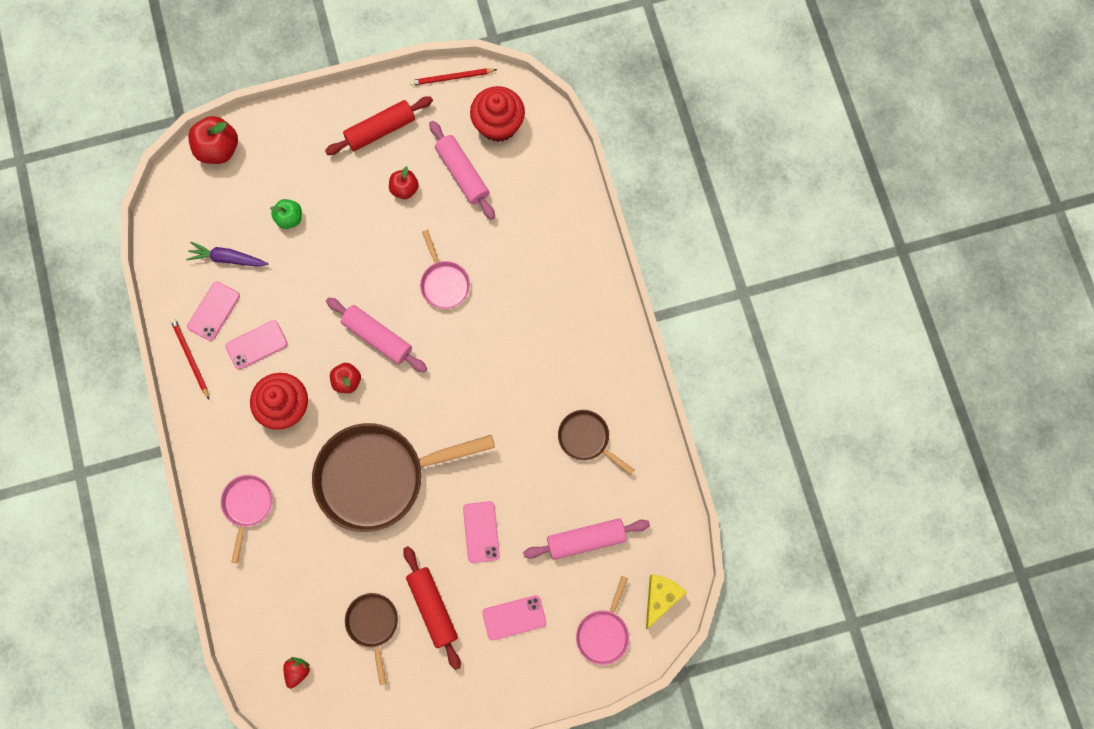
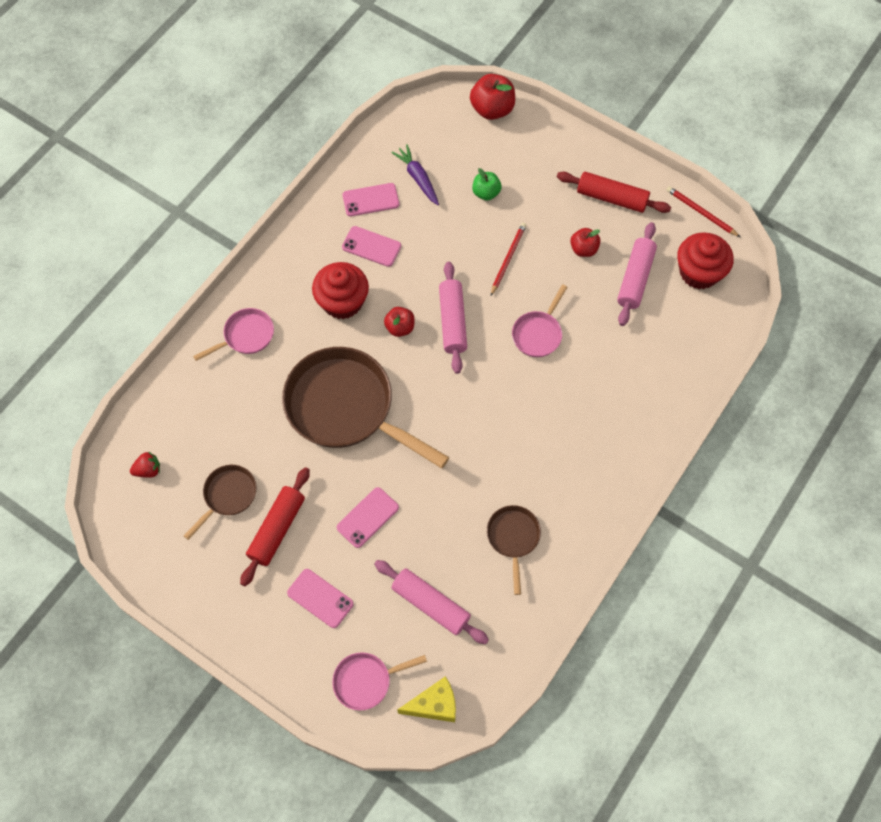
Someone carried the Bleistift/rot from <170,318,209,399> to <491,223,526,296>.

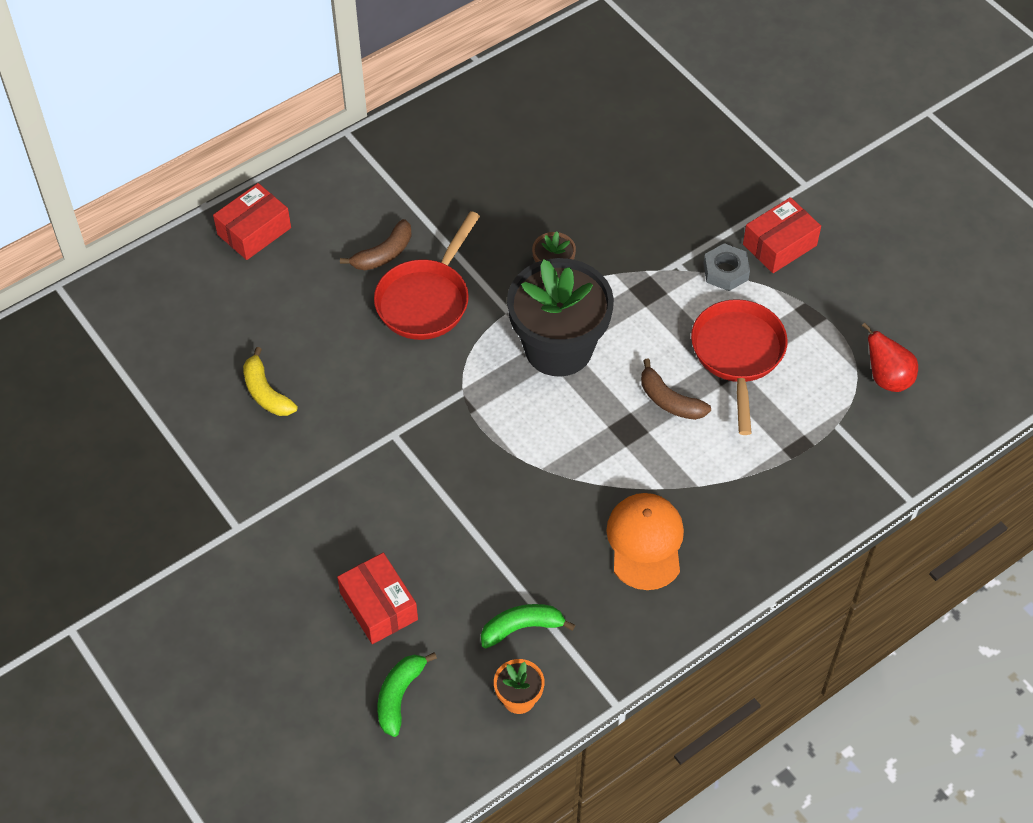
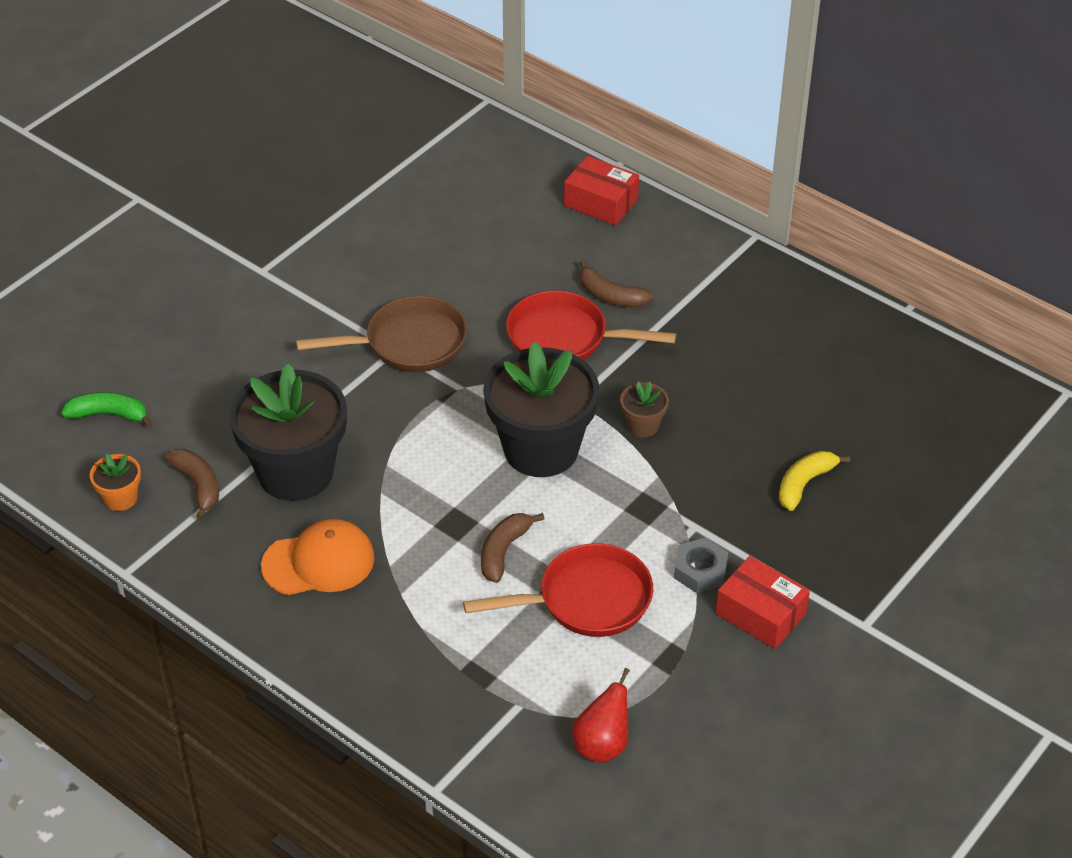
Someone repainted the Banane/grün at <481,604,575,648>, which became the Banane/braun at <164,449,219,520>. Someone put down the Blumentopf/schwarz at <229,364,347,501>. Someone put down the Pfanne/braun at <296,296,467,372>. Someone carried the Banane/gelb from <243,347,297,416> to <779,451,850,511>. Someone took away the Schachtel/rot at <337,553,418,644>.

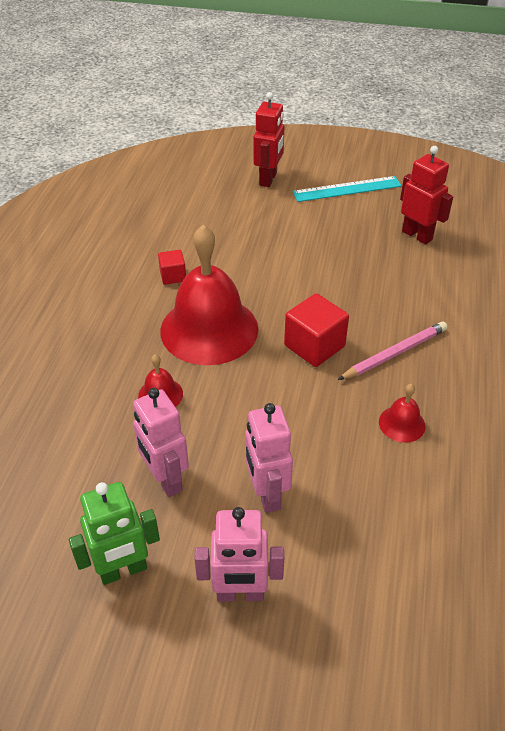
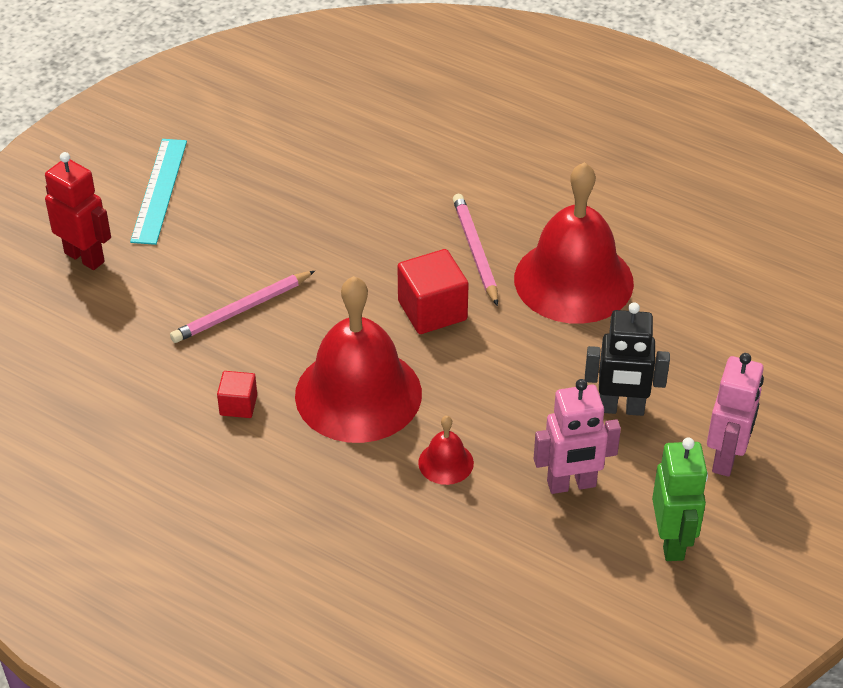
Someone put down the Bleistift/rosa at <170,271,315,343>. Someone scaled the Glocke/rot at <379,384,426,443> by 2.37. Someone repainted the Roboter/rosa at <245,403,293,513>, which became the Roboter/schwarz at <585,302,670,416>. Someone took away the Roboter/rot at <400,146,453,245>.

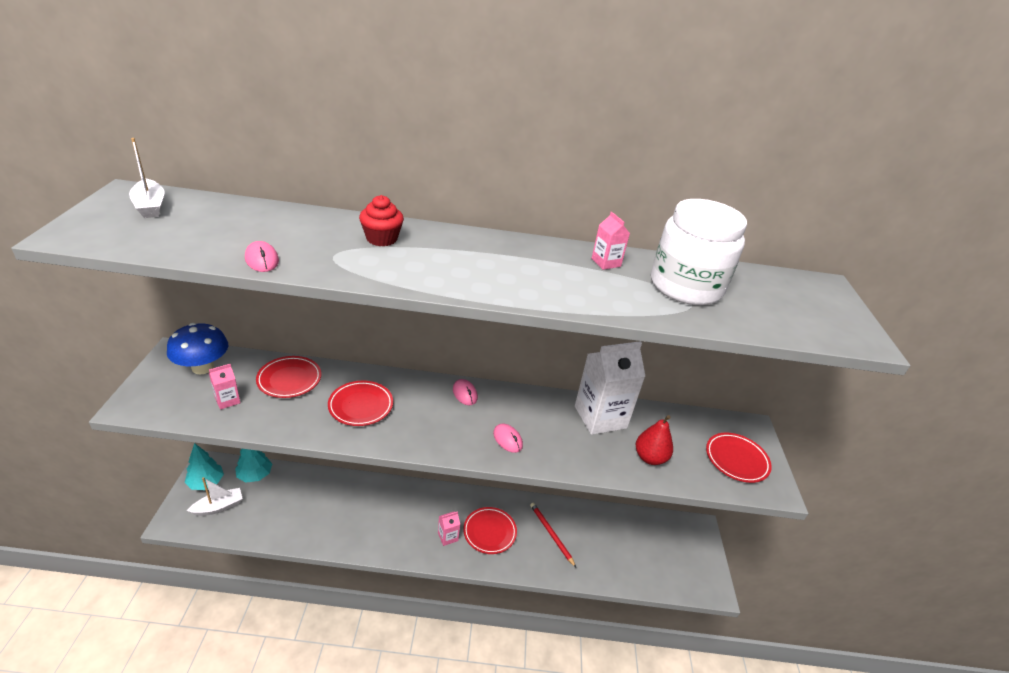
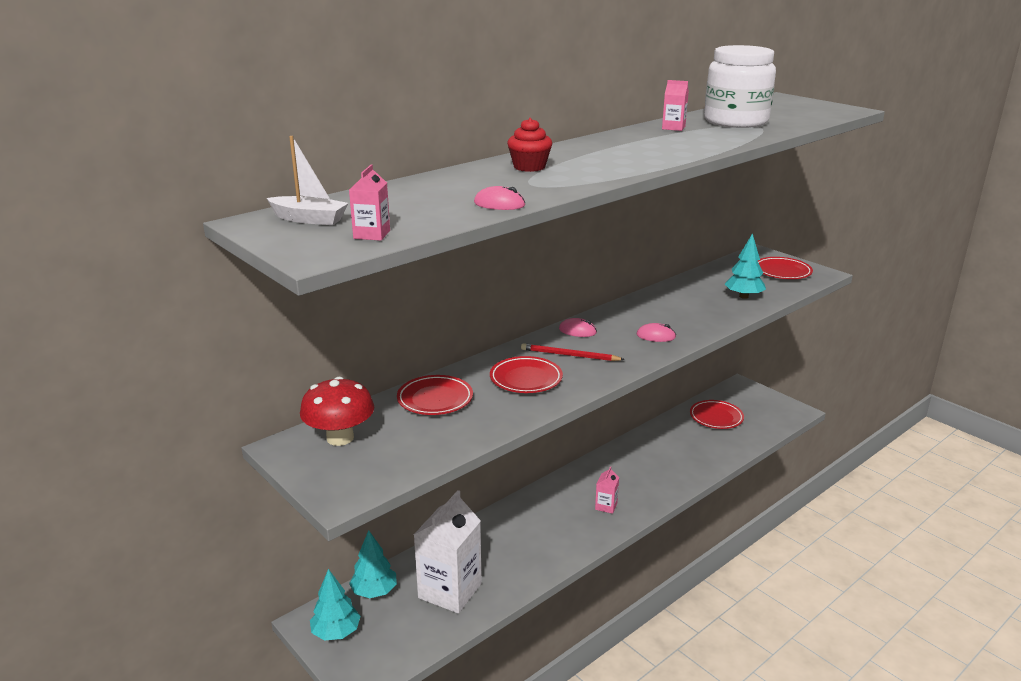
Someone repainted the Pilz/blau at <167,323,228,374>, which became the Pilz/rot at <300,377,374,446>. Someone carried the Getränkekarton/rosa from <209,364,241,410> to <349,164,390,241>. Someone carried the Getränkekarton/weiß from <575,341,645,435> to <414,490,482,614>. Someone carried the Bleistift/rot from <530,503,576,567> to <521,343,625,361>. Someone carried the Teller/rot from <463,507,517,554> to <690,400,744,429>. Someone swapped the Birne/rot at <636,415,673,465> for the Baum/türkis at <725,233,766,299>. Someone took away the Boot/weiß at <187,477,243,516>.

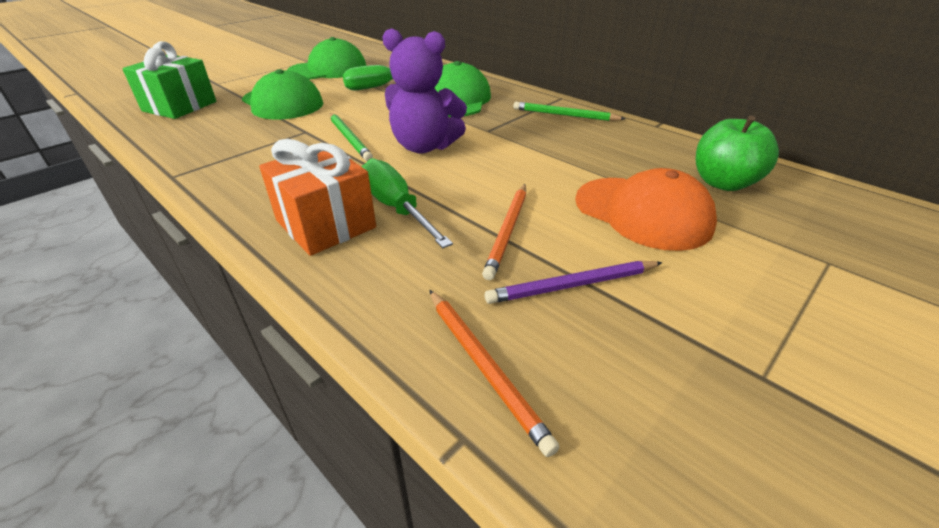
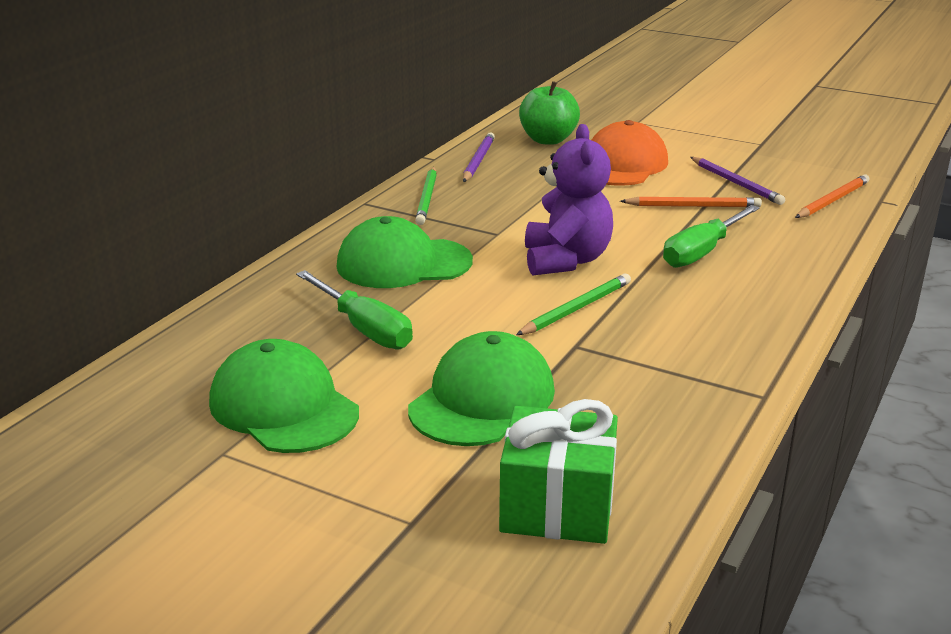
Someone put down the Bleistift/lila at <463,133,495,182>. Someone took away the Geschenk/orange at <259,139,376,256>.

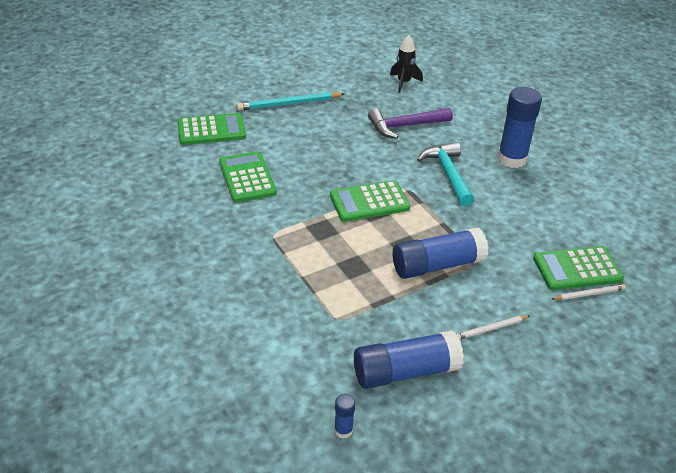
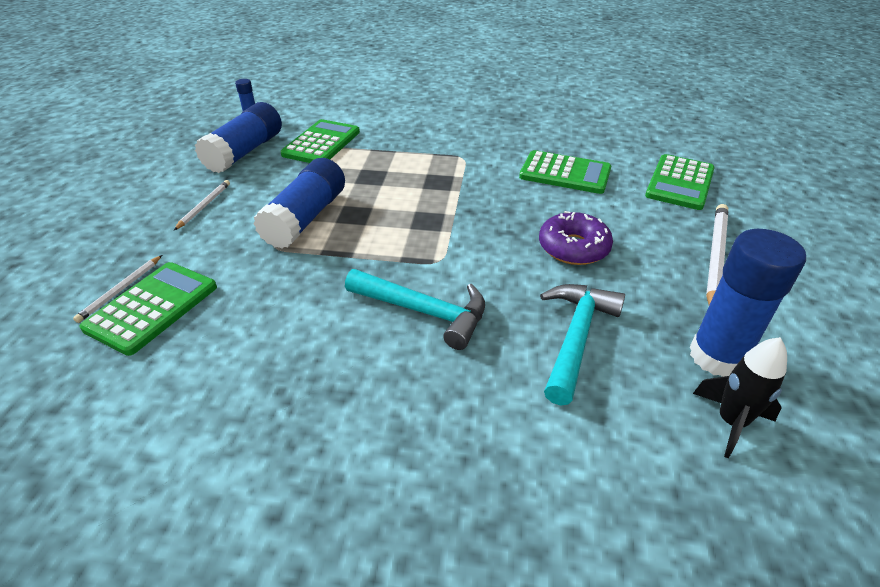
Someone carried the Taschenrechner/grün from <330,180,410,222> to <281,119,360,163>. Someone put down the Donut/lila at <539,211,613,265>. Someone repainted the Hammer/lila at <368,108,453,139>, which became the Hammer/türkis at <540,284,625,405>. Someone carried the Klebestift/blau from <497,87,542,168> to <690,229,806,377>. Someone repainted the Bleistift/türkis at <237,92,344,111>, which became the Bleistift/weiß at <706,204,728,305>.

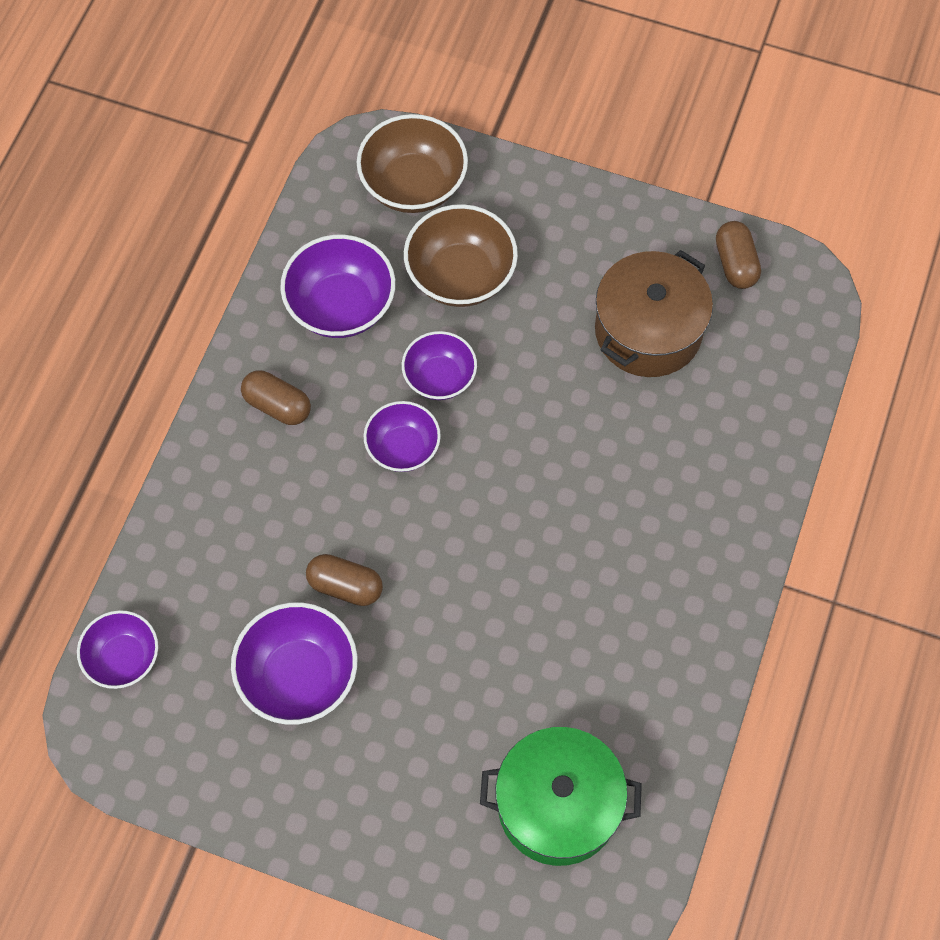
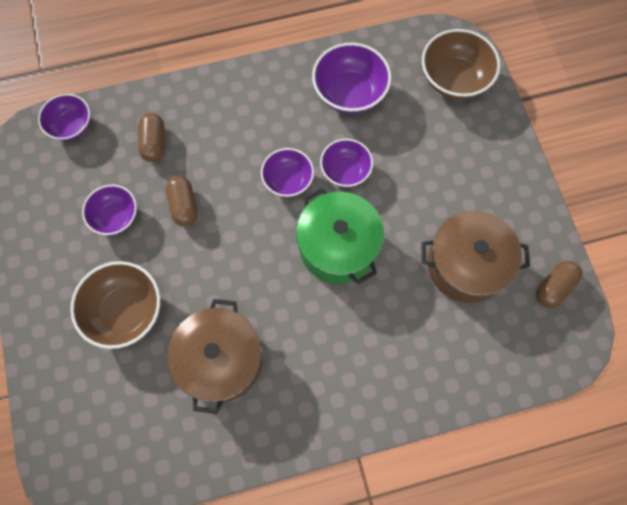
Someone carried the Schüssel/braun from <404,204,518,307> to <70,261,160,349>. Someone scaled the Schüssel/lila at <231,602,357,725> by 0.65. Someone carried the Kapsel/braun from <241,370,311,425> to <138,113,165,162>. Someone put down the Kochtopf/braun at <167,299,262,414>. Someone carried the Kochtopf/grün from <480,727,642,866> to <296,188,384,284>.

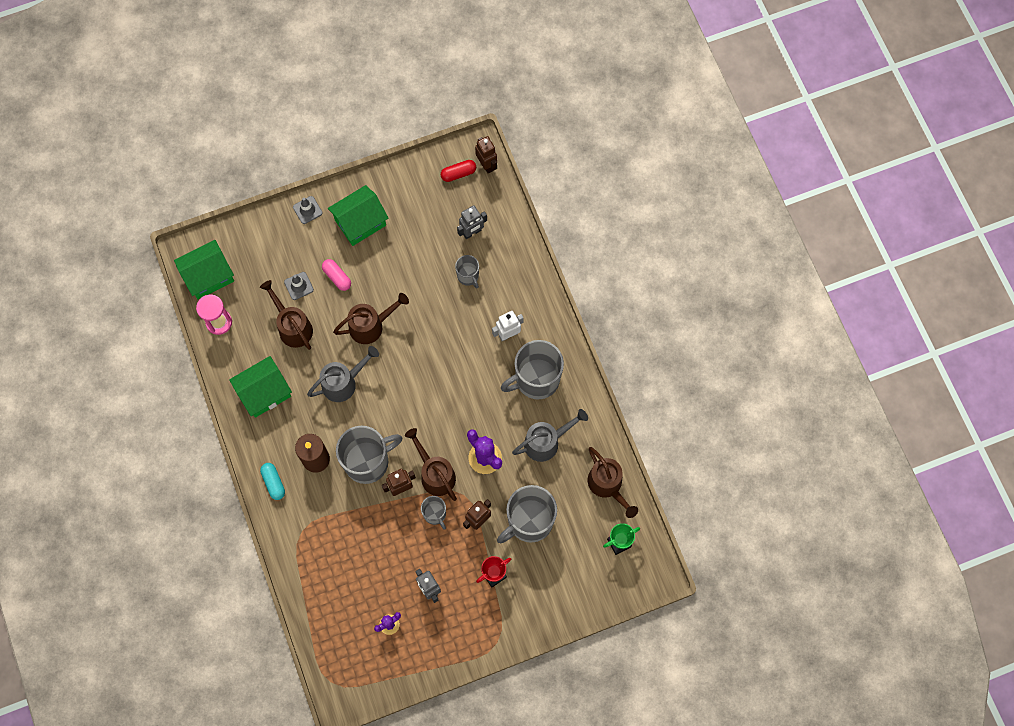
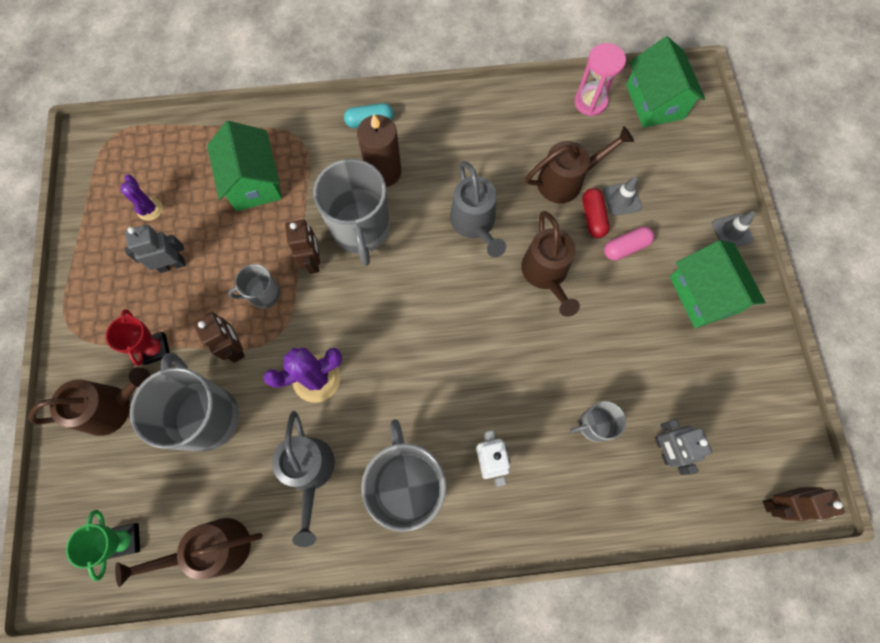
Someone carried the Gießkanne/braun from <405,428,457,501> to <29,367,151,436>. Someone carried the Haus/grün from <229,356,292,418> to <207,121,282,211>. Someone carried the Kapsel/rot from <441,160,476,182> to <582,188,610,238>.

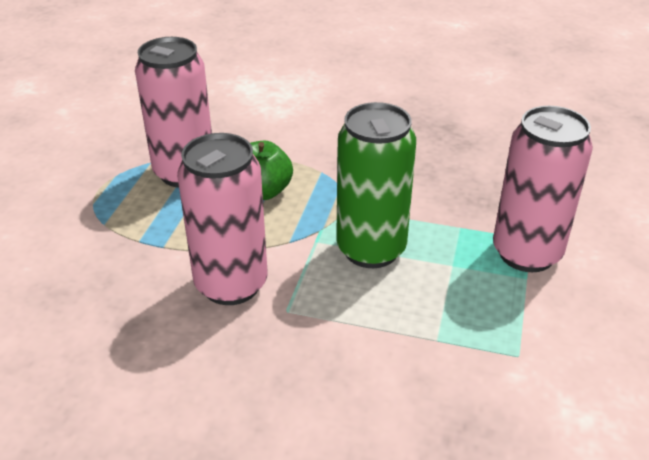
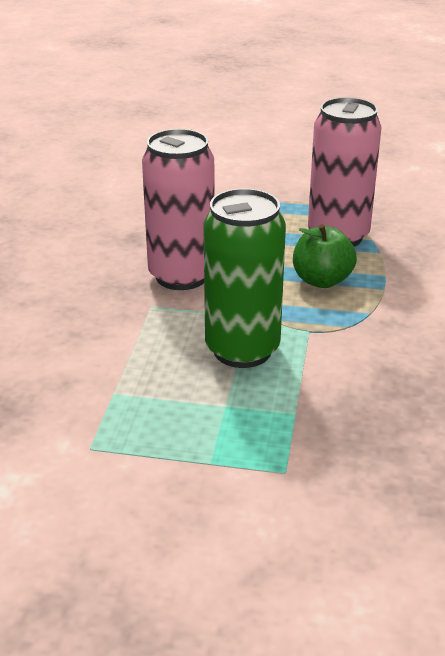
Someone took away the Dose/rosa at <493,106,593,272>.

